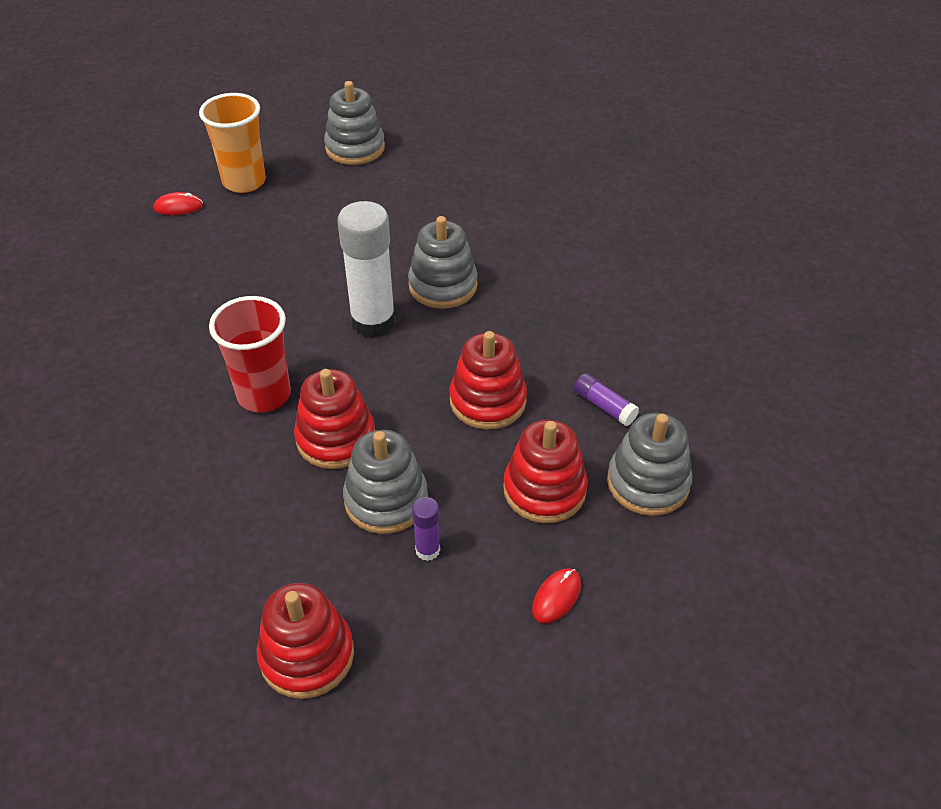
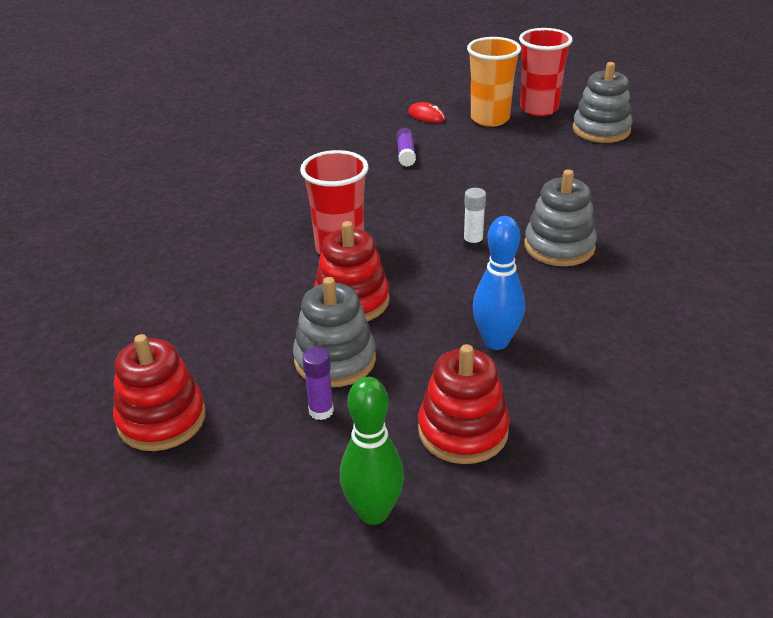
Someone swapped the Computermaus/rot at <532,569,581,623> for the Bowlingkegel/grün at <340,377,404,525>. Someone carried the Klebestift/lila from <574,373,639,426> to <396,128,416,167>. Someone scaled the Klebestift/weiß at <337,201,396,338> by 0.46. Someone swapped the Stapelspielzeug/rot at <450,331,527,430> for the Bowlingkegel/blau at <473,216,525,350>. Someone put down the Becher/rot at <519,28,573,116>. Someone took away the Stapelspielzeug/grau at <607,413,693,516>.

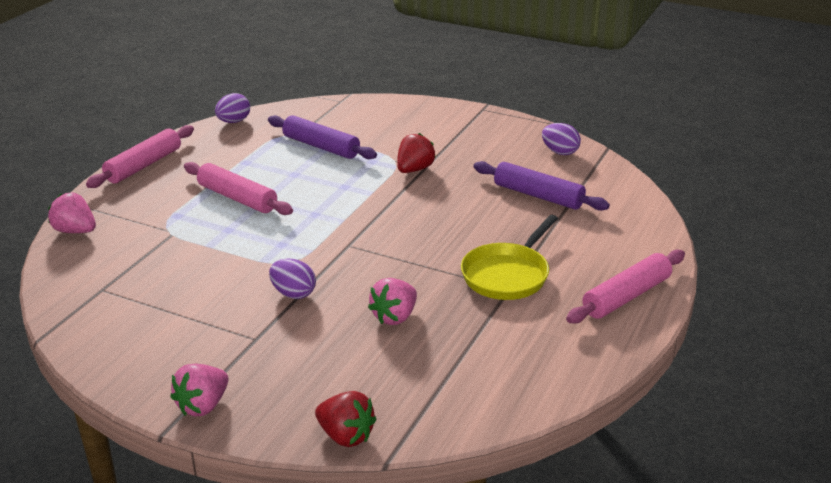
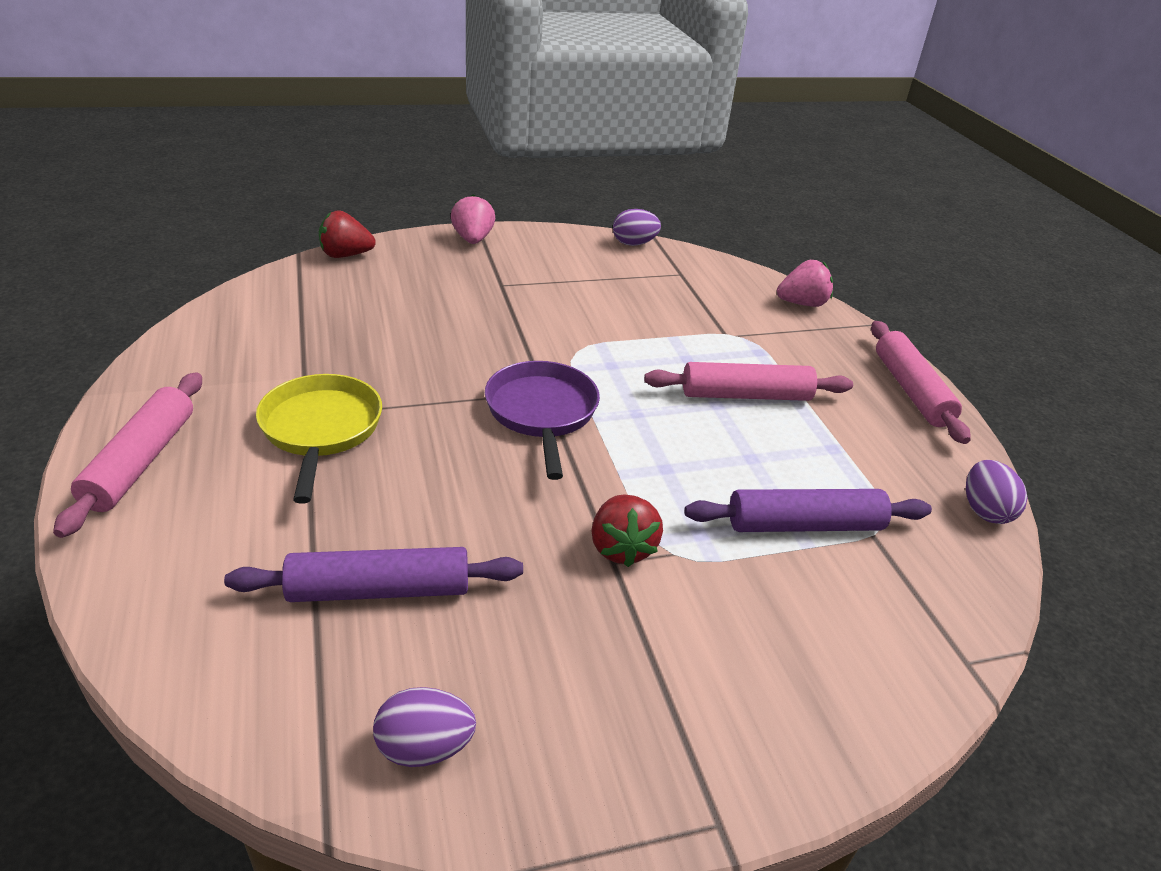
Someone put down the Pfanne/lila at <485,361,600,480>. Someone carried the Ei/lila from <269,258,316,299> to <613,209,661,246>. Someone took away the Erdbeere/rosa at <368,278,417,325>.

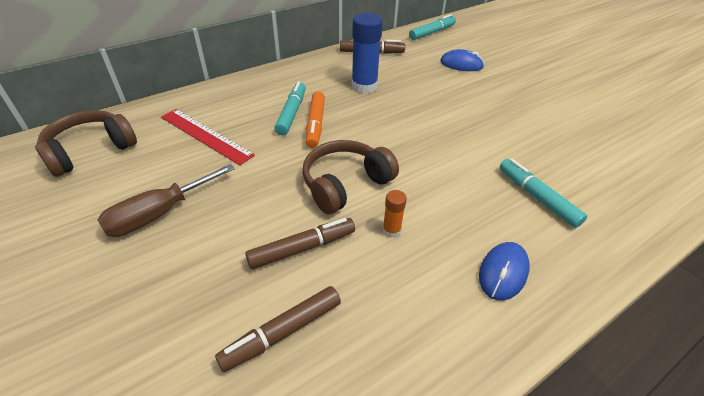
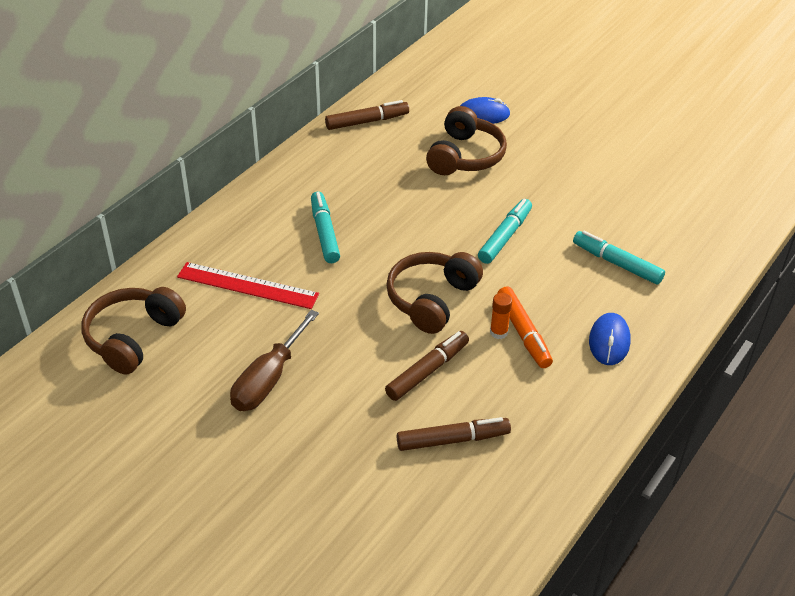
Someone rotated the Filzstift/braun at <215,286,341,372> by 135 degrees counterclockwise. Someone put down the Kopfhörer/braun at <426,106,507,175>. Someone carried the Filzstift/türkis from <409,14,456,40> to <478,199,532,264>. Someone carried the Filzstift/orange from <306,91,325,148> to <497,286,553,368>. Someone took away the Klebestift/blau at <352,13,383,93>.

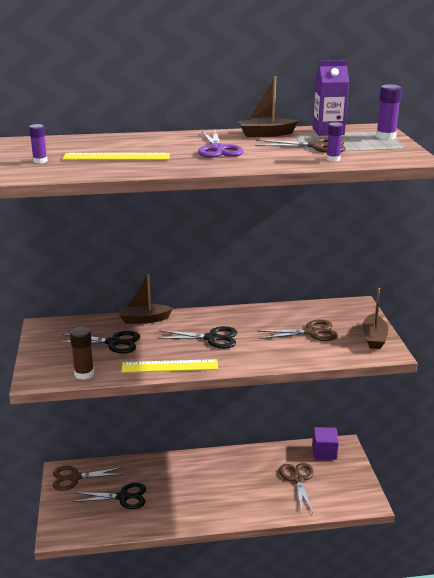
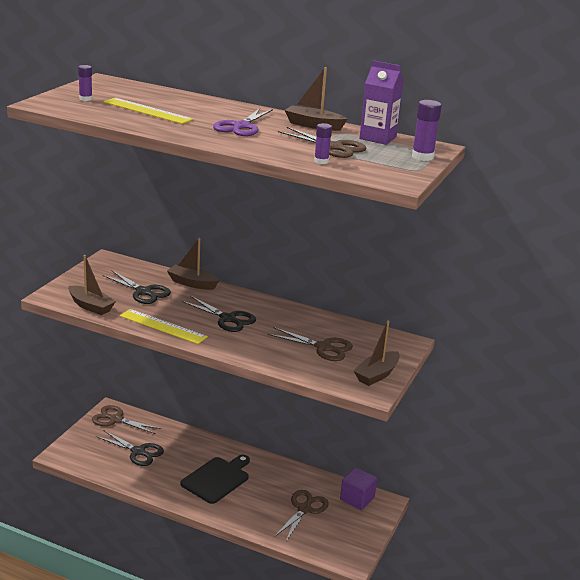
Someone swapped the Klebestift/braun at <70,326,94,380> for the Boot/braun at <68,255,116,315>. Someone put down the Schneidebrett/schwarz at <180,455,250,504>.

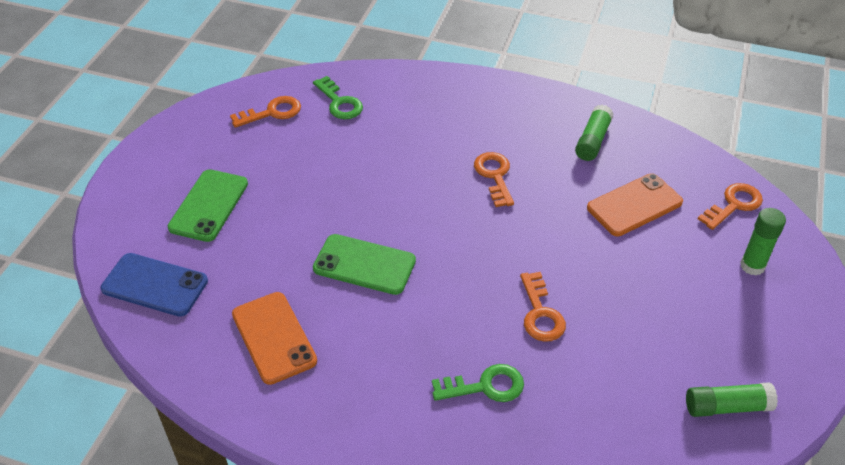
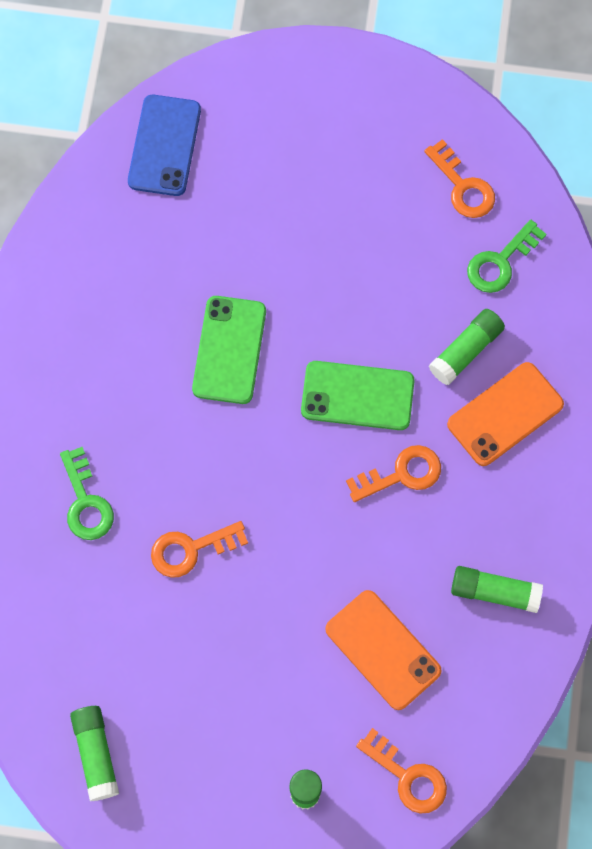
Someone carried the Handy/grün from <168,169,248,242> to <301,361,415,430>. Someone put down the Klebestift/grün at <429,309,505,385>. Someone carried the Handy/orange from <232,292,317,385> to <447,362,564,466>.

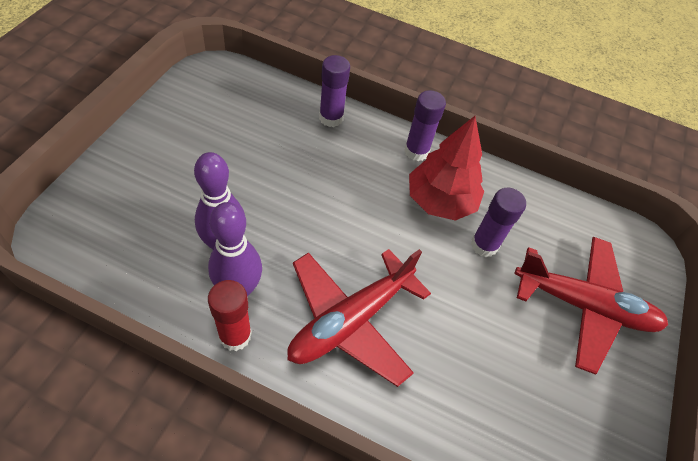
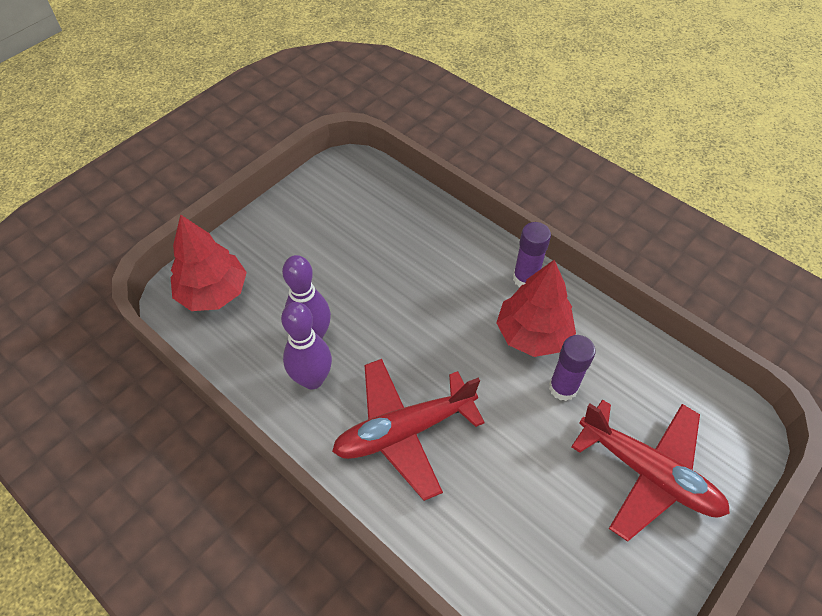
Someone put down the Baum/rot at <171,214,247,311>. Someone took away the Klebestift/rot at <208,280,252,351>. Someone took away the Klebestift/lila at <319,55,350,127>.

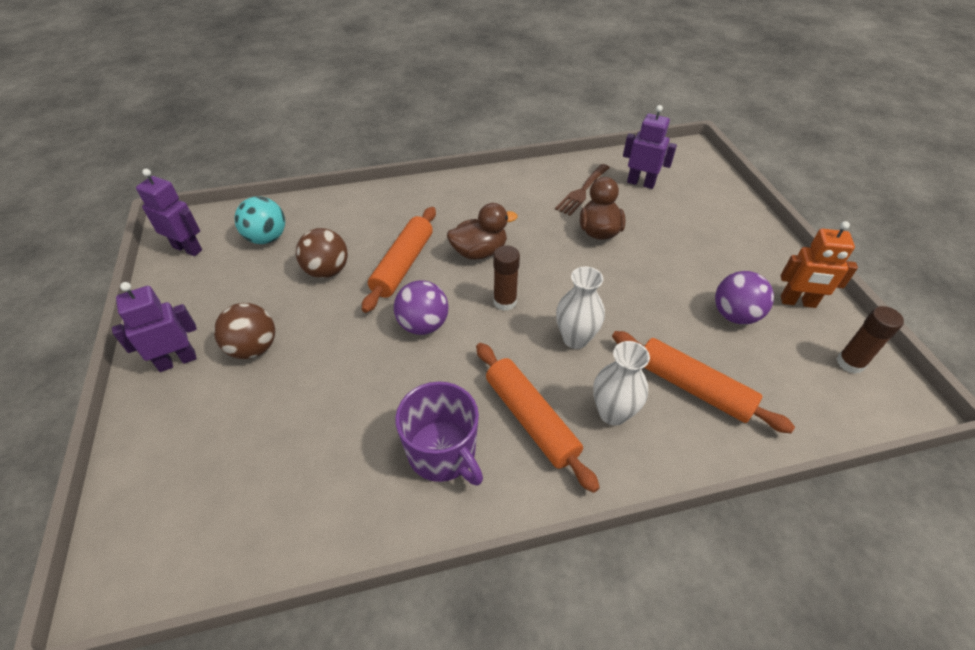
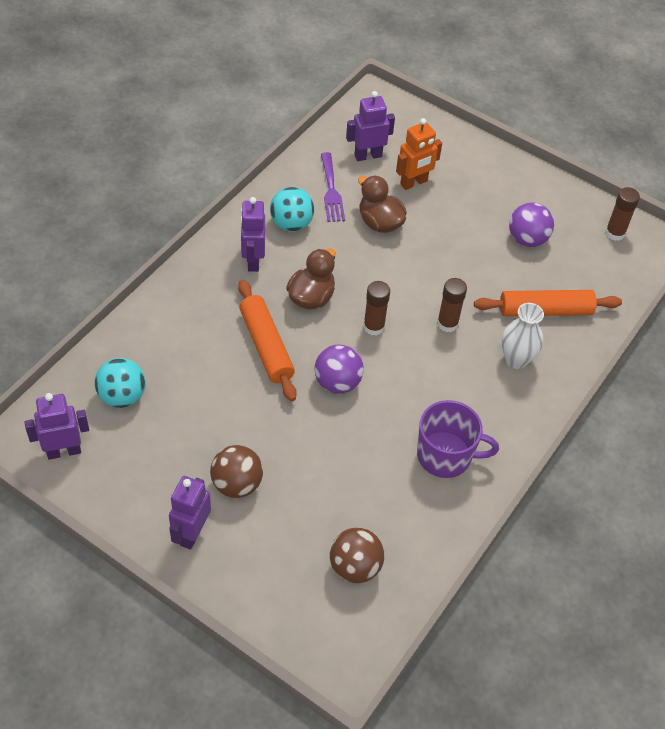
Someone put down the Roboter/lila at <240,197,265,272>. Someone put down the Ball/türkis at <270,187,314,232>. Someone repainted the Gabel/braun at <555,164,610,216>, which became the Gabel/lila at <321,152,345,222>. Someone carried the Ball/braun from <296,228,348,278> to <330,528,384,583>. Someone carried the Roboter/orange from <780,221,858,308> to <396,118,442,190>. Someone swapped the Vase/weiß at <556,267,605,349> for the Klebestift/braun at <437,278,467,332>. Someone took away the Nudelholz/orange at <476,343,600,493>.

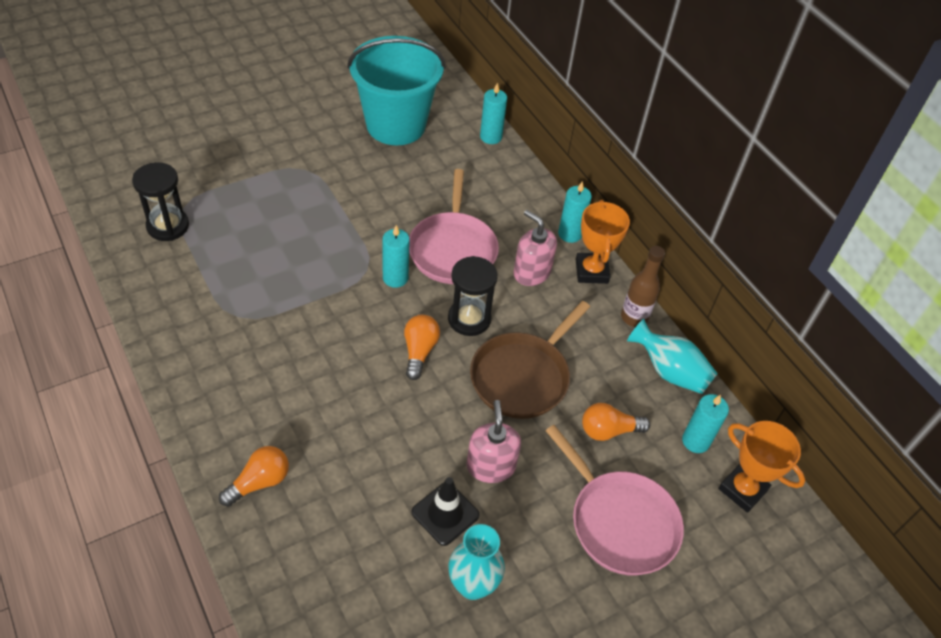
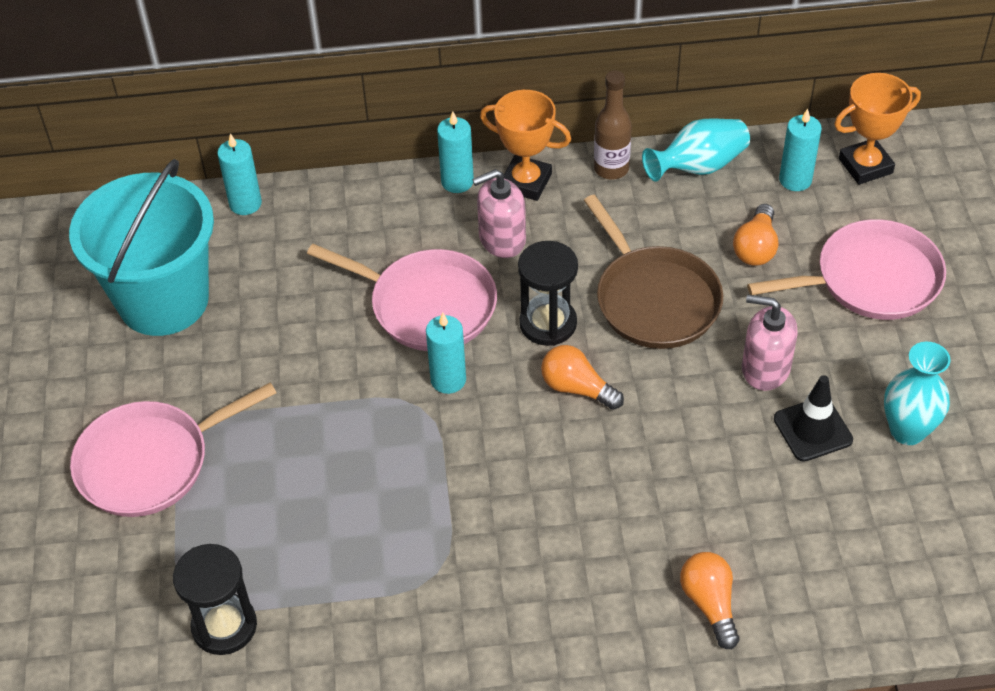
Someone put down the Pfanne/rosa at <70,382,277,517>.

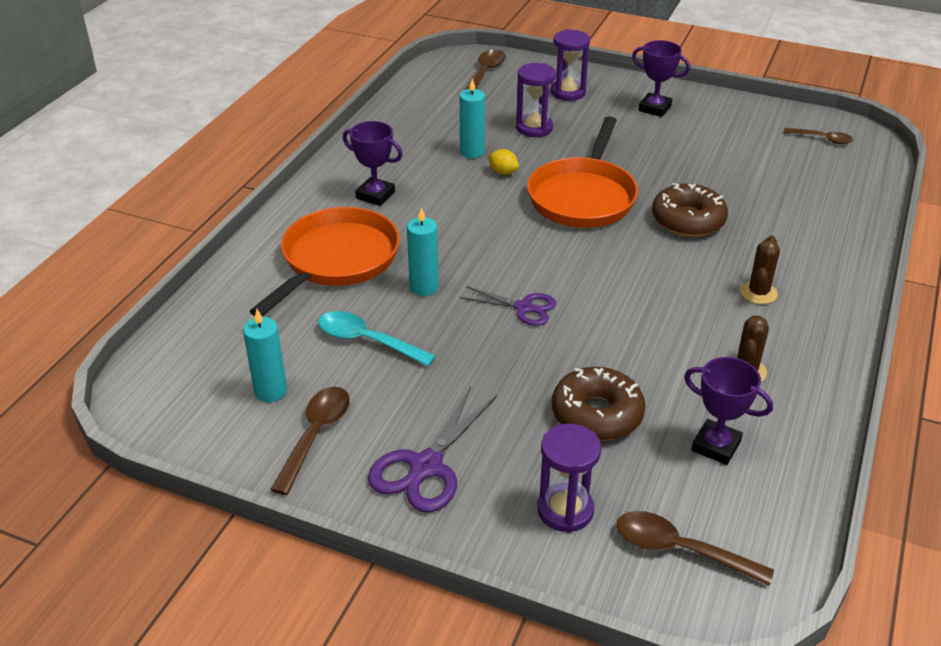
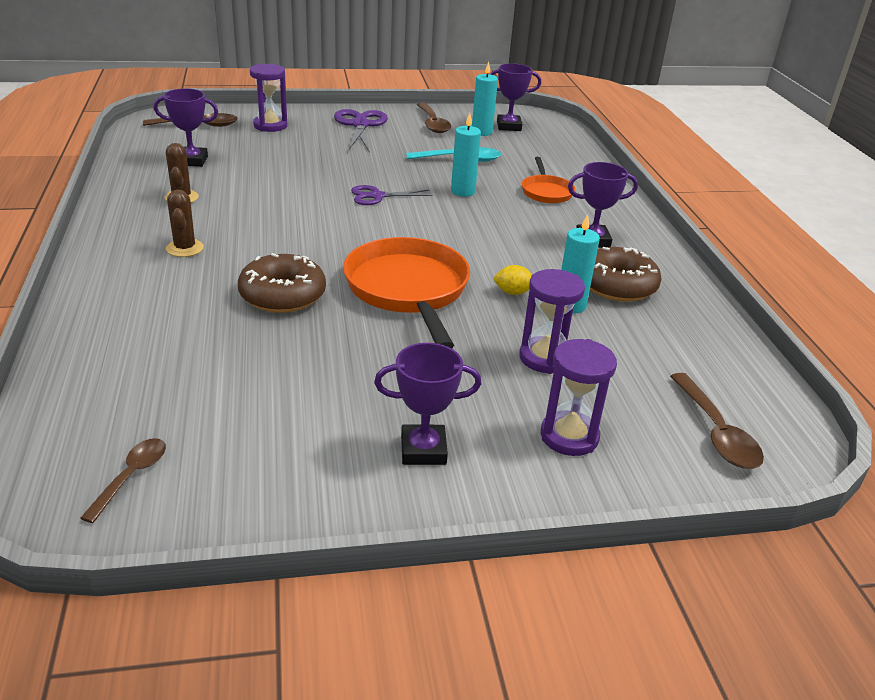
Someone rotated the Löffel/braun at <784,128,853,144> by 120 degrees clockwise. Someone put down the Pokal/lila at <490,63,541,131>. Someone scaled the Pfanne/orange at <250,207,400,317> by 0.53. Someone carried the Donut/braun from <552,367,645,441> to <590,247,662,302>.

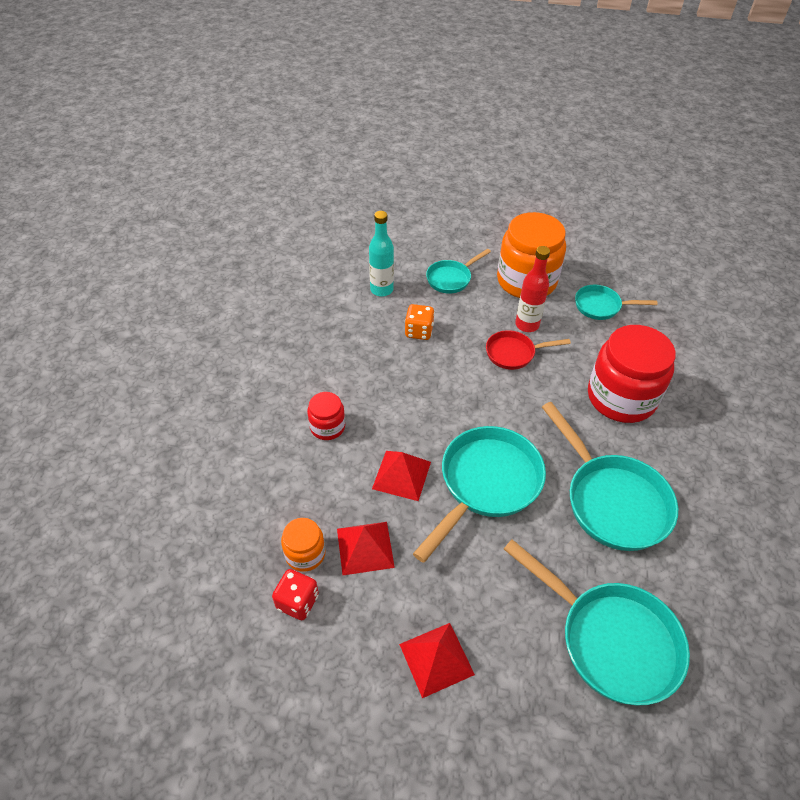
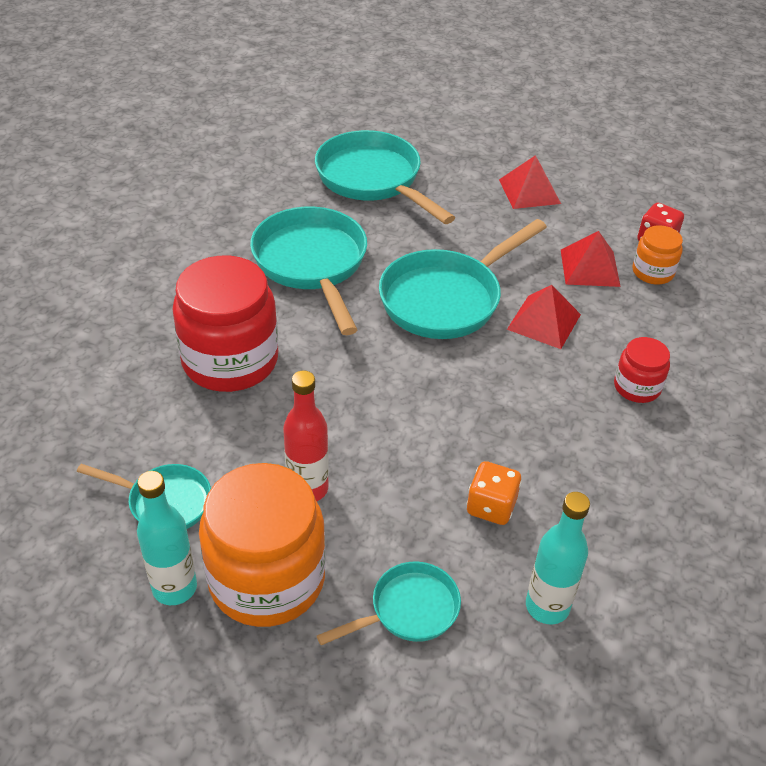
Someone put down the Flasche/türkis at <137,471,197,605>. Someone took away the Pfanne/rot at <486,330,571,370>.

